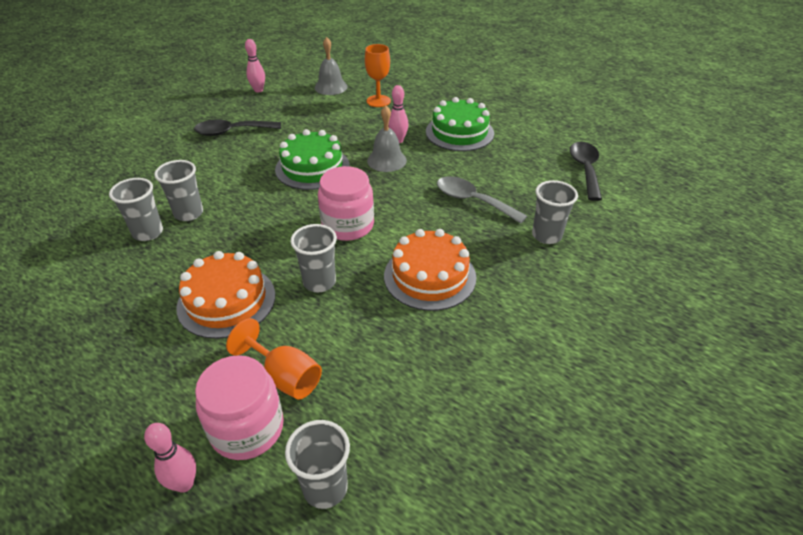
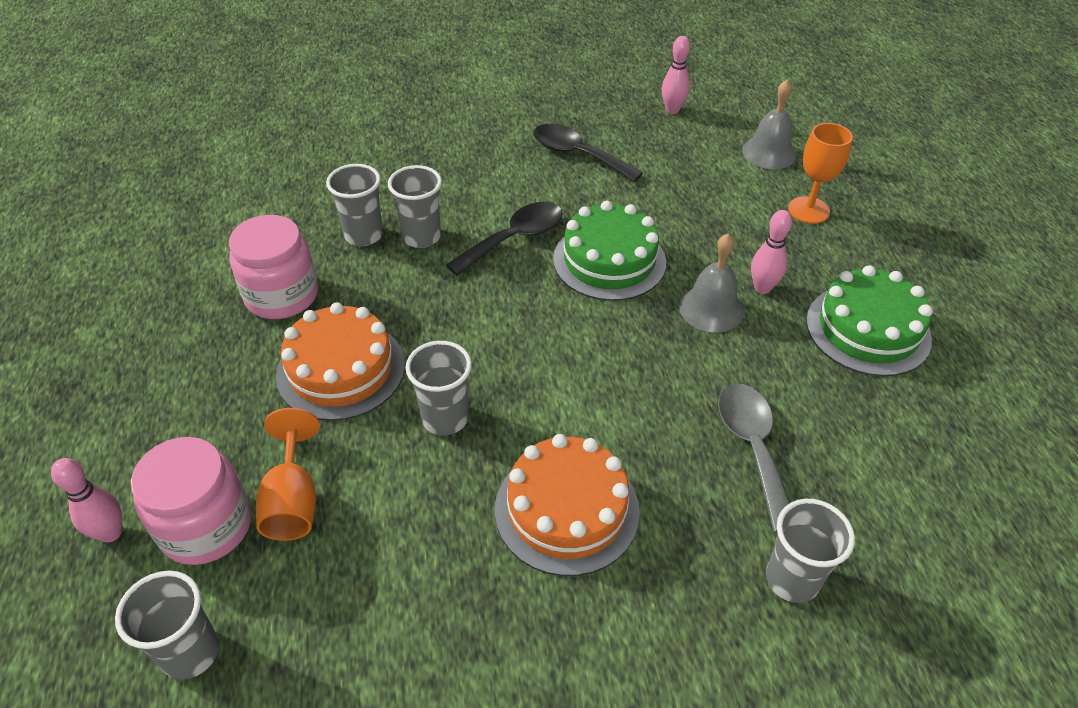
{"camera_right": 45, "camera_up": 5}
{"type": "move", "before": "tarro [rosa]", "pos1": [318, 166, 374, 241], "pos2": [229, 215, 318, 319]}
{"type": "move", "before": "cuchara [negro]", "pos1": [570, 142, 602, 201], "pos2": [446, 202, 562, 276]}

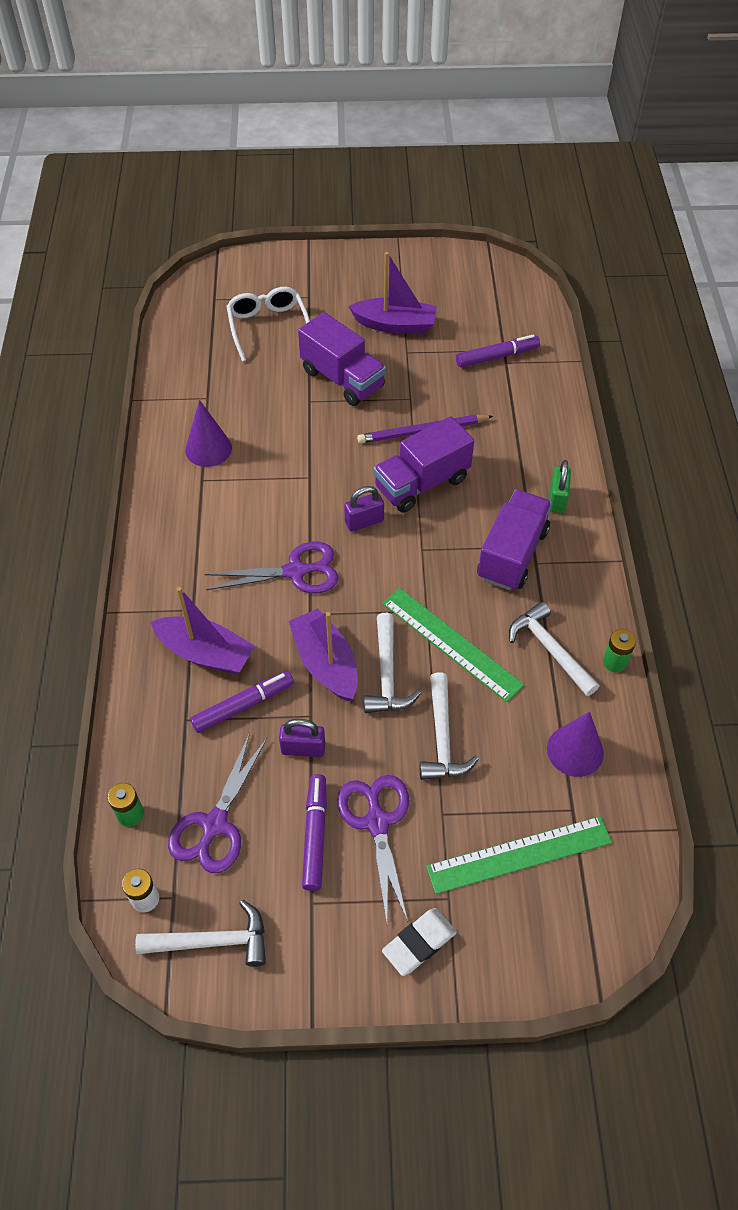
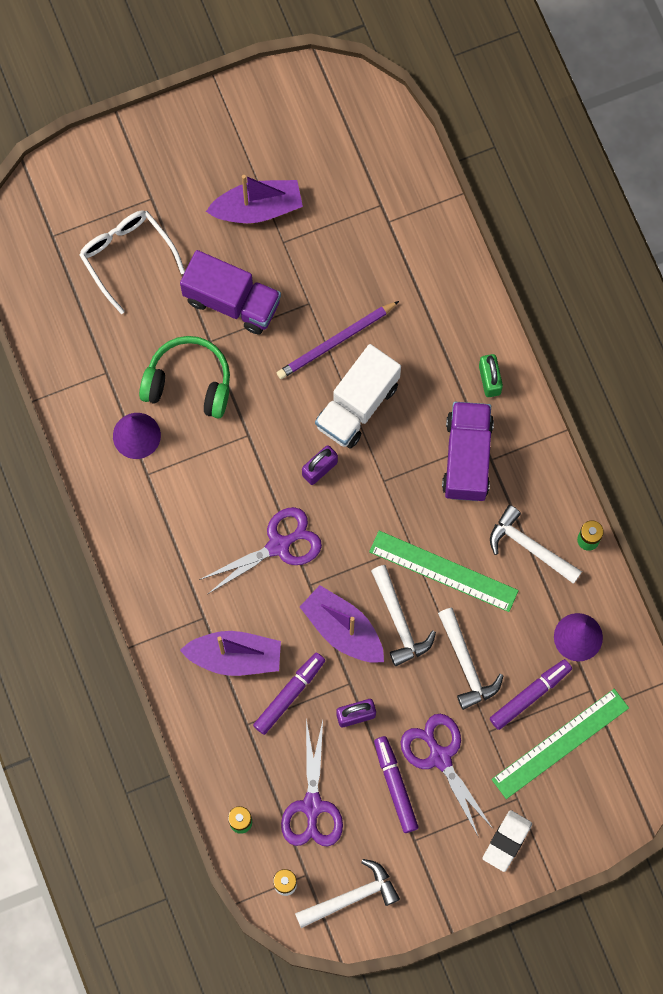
{"camera_right": -20, "camera_up": 20}
{"type": "insert", "after": "auriculares [verde]", "pos2": [139, 336, 230, 418]}
{"type": "move", "before": "rotulador [morado]", "pos1": [456, 335, 540, 367], "pos2": [490, 659, 572, 730]}
{"type": "recolor", "before": "camión [morado]", "after": "camión [blanco]", "pos1": [373, 416, 474, 513], "pos2": [315, 344, 401, 449]}

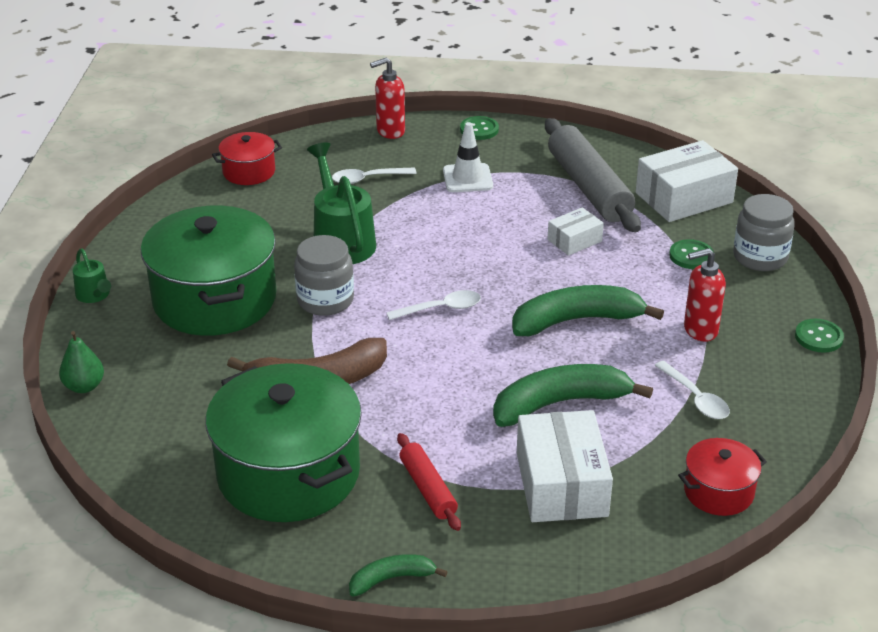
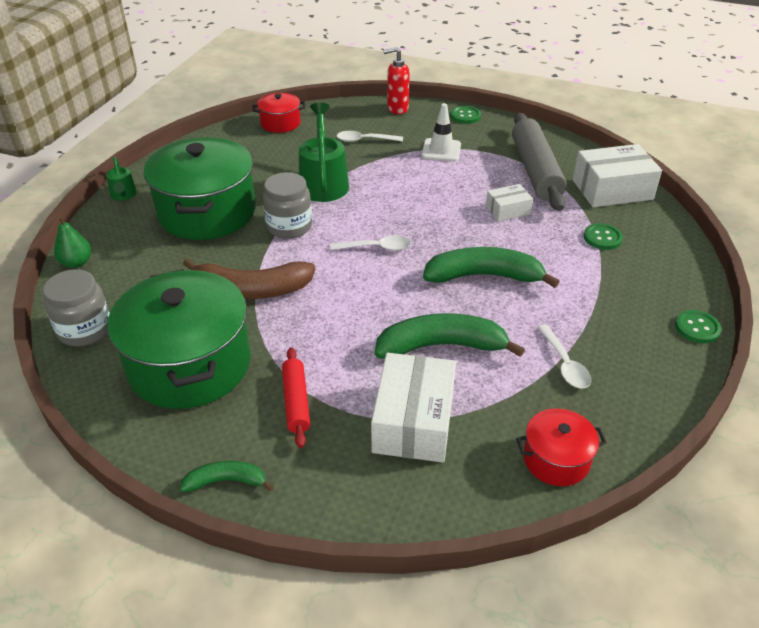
{"camera_right": 15, "camera_up": 5}
{"type": "delete", "before": "dispensador de jabón [rojo]", "pos1": [684, 248, 726, 342]}
{"type": "move", "before": "tarro [gris]", "pos1": [733, 194, 795, 271], "pos2": [43, 269, 110, 346]}

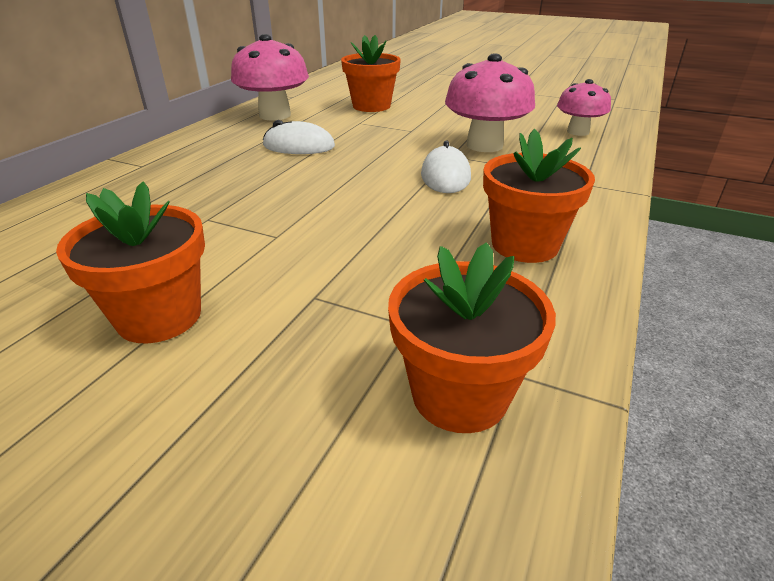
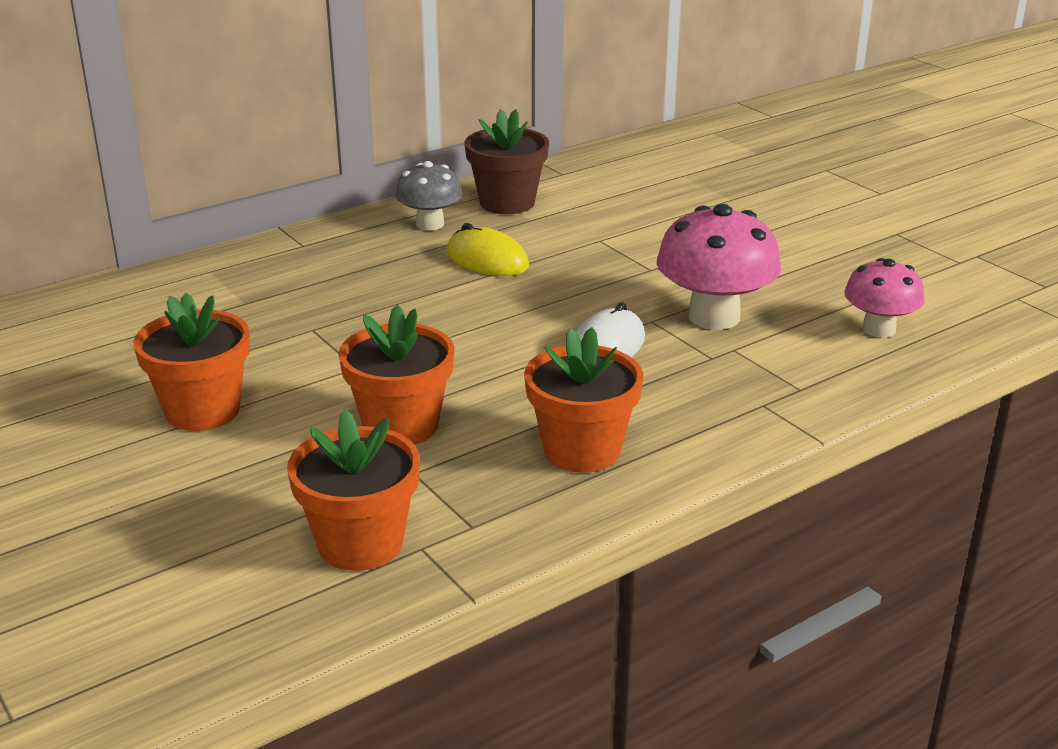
{"camera_right": 30, "camera_up": -5}
{"type": "insert", "after": "seta [gris]", "pos2": [395, 161, 463, 230]}
{"type": "move", "before": "maceta [naranja]", "pos1": [341, 35, 401, 112], "pos2": [338, 305, 454, 445]}
{"type": "replace", "before": "seta [rosa]", "after": "maceta [marrón]", "pos1": [231, 34, 309, 120], "pos2": [464, 109, 549, 214]}
{"type": "recolor", "before": "ratón [blanco]", "after": "ratón [amarillo]", "pos1": [263, 120, 335, 154], "pos2": [446, 223, 529, 276]}

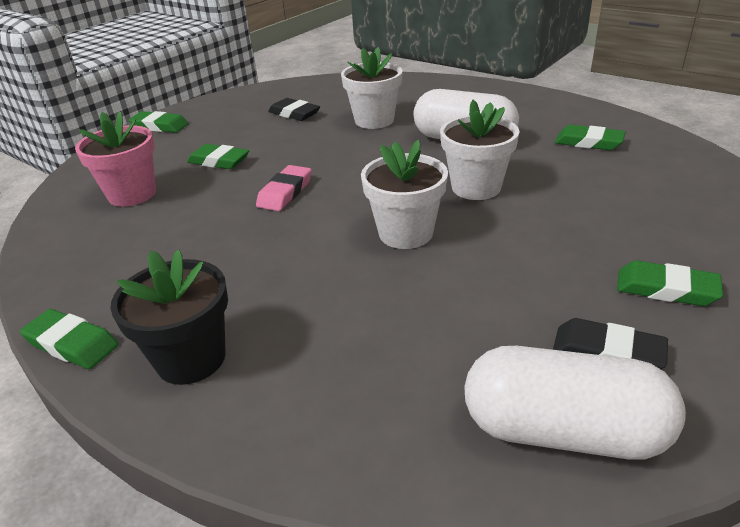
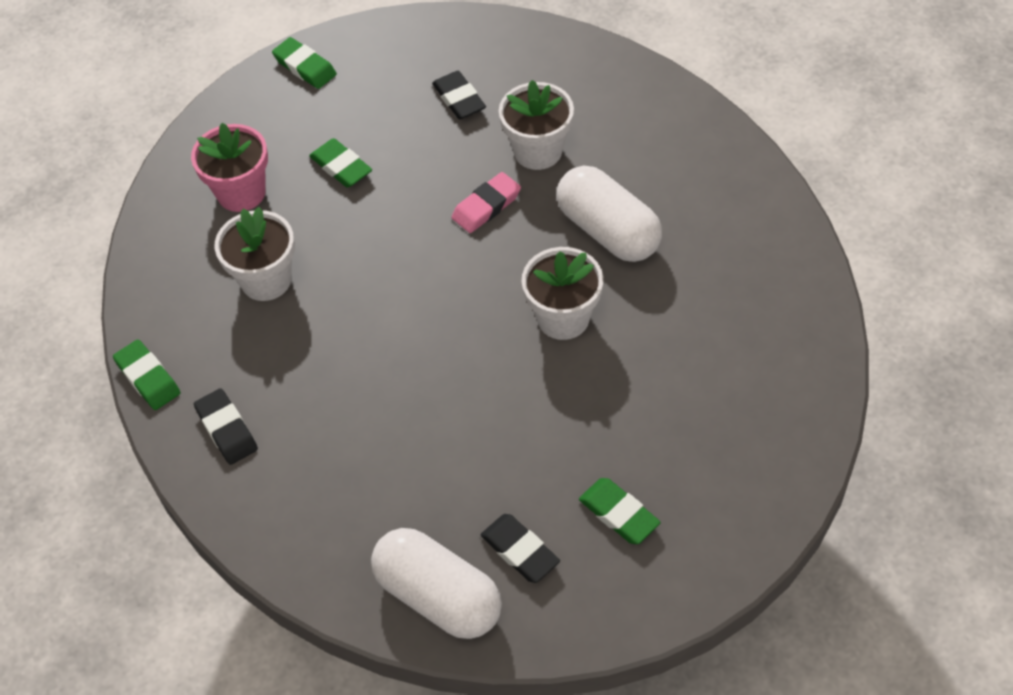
{"camera_right": 25, "camera_up": 20}
{"type": "delete", "before": "goma de borrar [verde]", "pos1": [555, 125, 626, 150]}
{"type": "move", "before": "goma de borrar [rosa]", "pos1": [256, 165, 312, 211], "pos2": [452, 172, 521, 233]}
{"type": "move", "before": "maceta [blanco]", "pos1": [361, 140, 448, 249], "pos2": [215, 207, 295, 301]}
{"type": "replace", "before": "maceta [negro]", "after": "goma de borrar [negro]", "pos1": [110, 250, 228, 385], "pos2": [194, 388, 258, 465]}

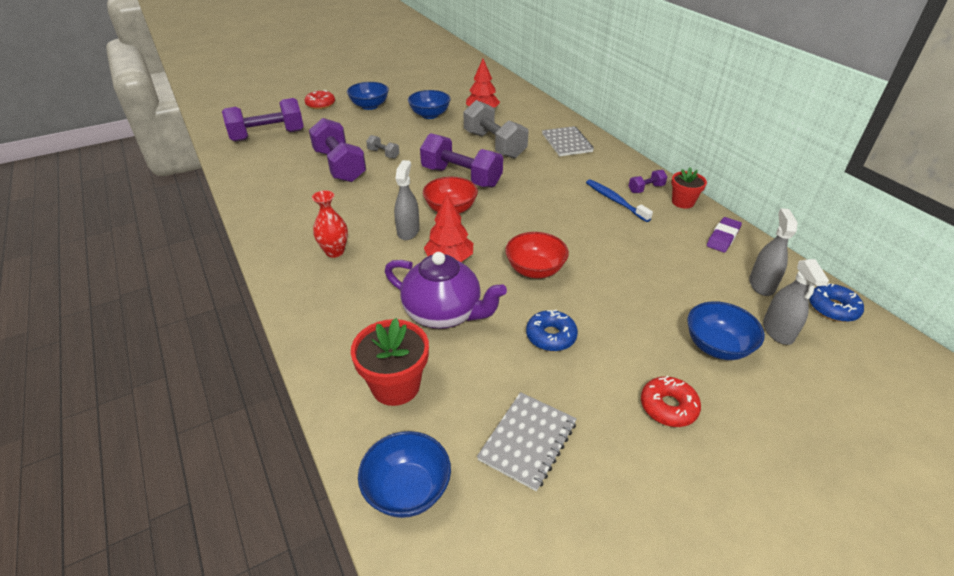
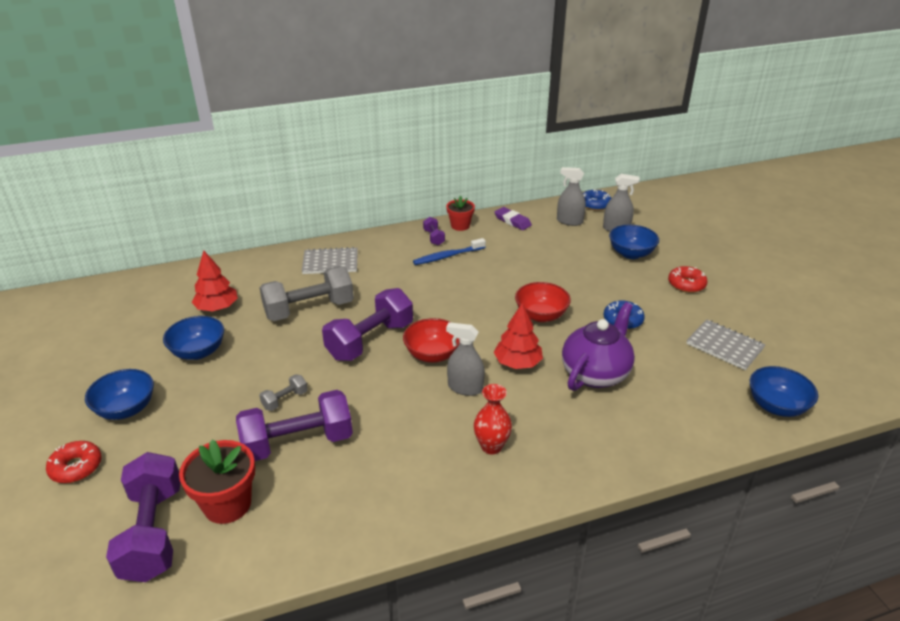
{"camera_right": -80, "camera_up": -5}
{"type": "move", "before": "maceta [rojo]", "pos1": [351, 318, 429, 406], "pos2": [179, 439, 255, 524]}

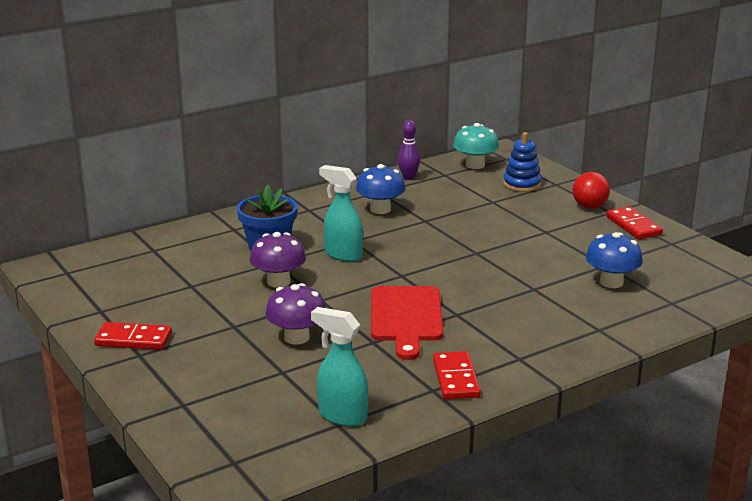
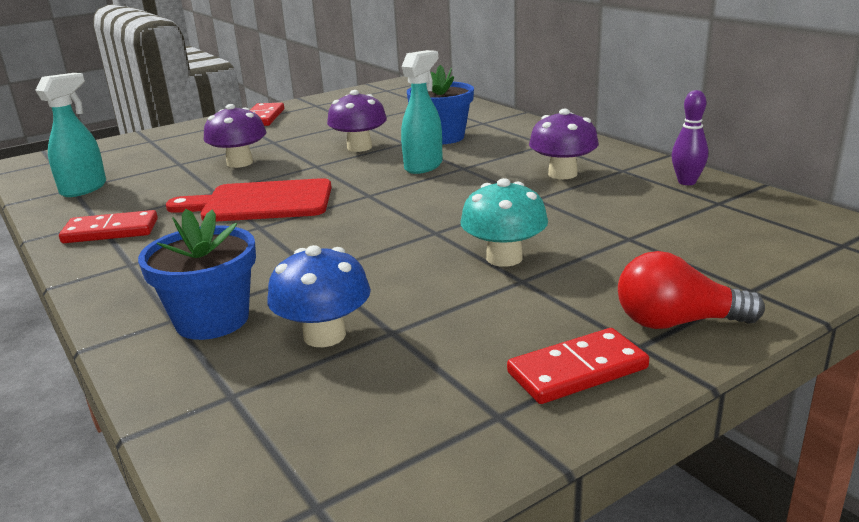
{"camera_right": 90, "camera_up": 0}
{"type": "delete", "before": "juguete apilable [azul]", "pos1": [503, 132, 542, 192]}
{"type": "insert", "after": "maceta [azul]", "pos2": [138, 209, 256, 340]}
{"type": "move", "before": "seta [turquesa]", "pos1": [453, 123, 499, 169], "pos2": [460, 178, 548, 267]}
{"type": "recolor", "before": "seta [azul]", "after": "seta [morado]", "pos1": [356, 164, 405, 214], "pos2": [529, 109, 599, 179]}

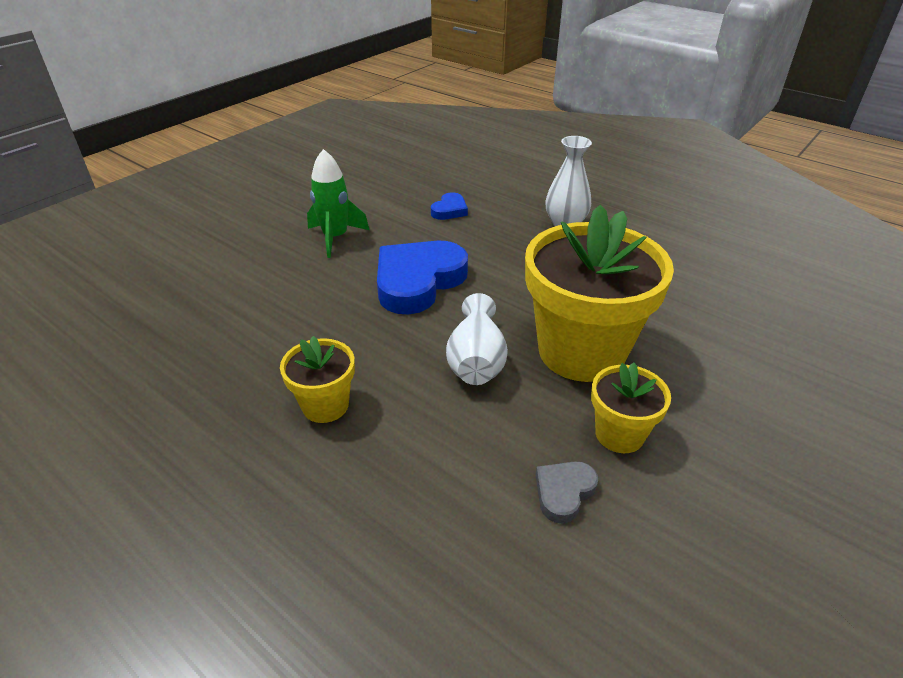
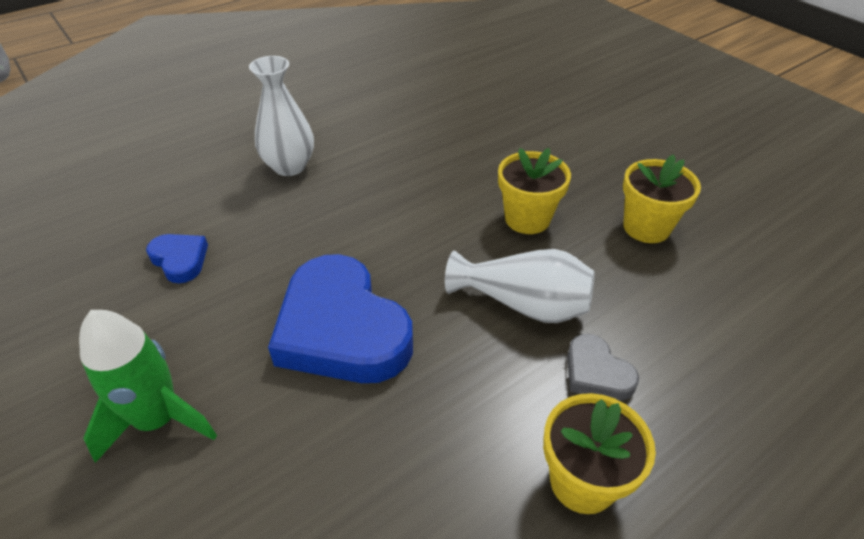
{"camera_right": -75, "camera_up": 5}
{"type": "move", "before": "corazón [gris]", "pos1": [536, 461, 598, 524], "pos2": [567, 334, 639, 401]}
{"type": "resize", "before": "maceta [amarillo]", "pos1": [525, 205, 674, 382], "pos2": [498, 148, 571, 234], "scale": 0.49}

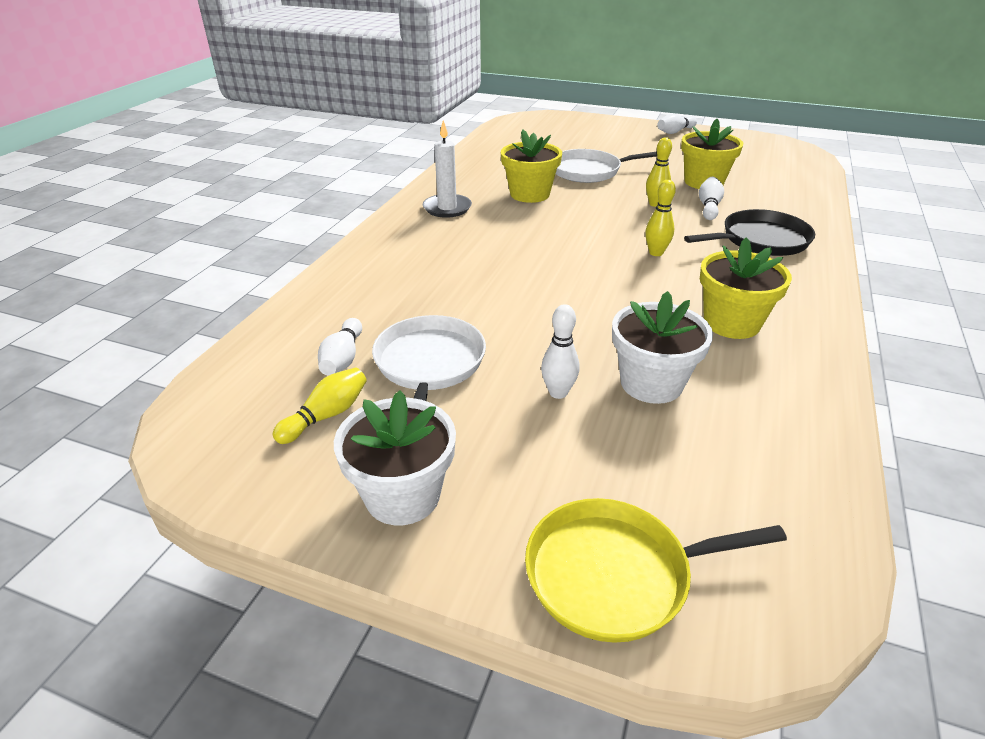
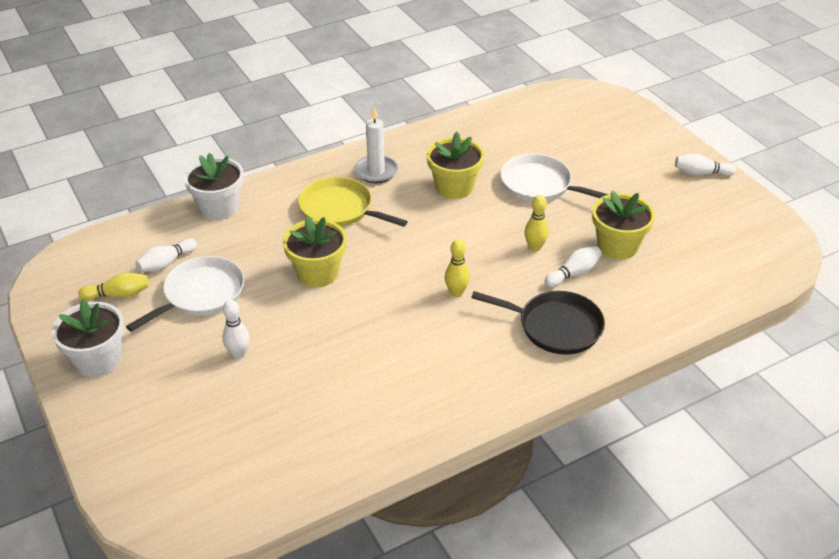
{"camera_right": 40, "camera_up": 5}
{"type": "move", "before": "sartén [amarillo]", "pos1": [525, 498, 787, 643], "pos2": [298, 177, 408, 227]}
{"type": "move", "before": "maceta [blanco]", "pos1": [612, 291, 713, 404], "pos2": [184, 153, 244, 220]}
{"type": "move", "before": "maceta [amarillo]", "pos1": [700, 238, 792, 339], "pos2": [283, 215, 347, 287]}

